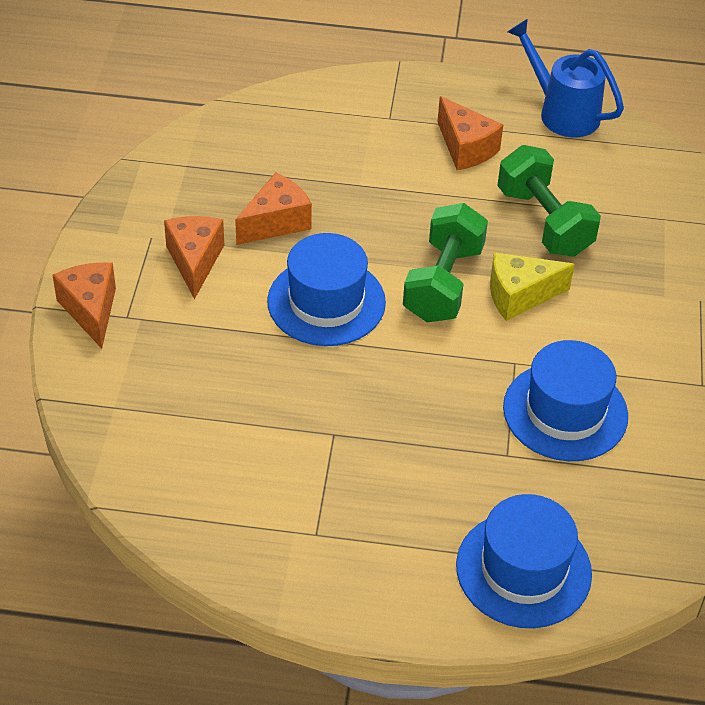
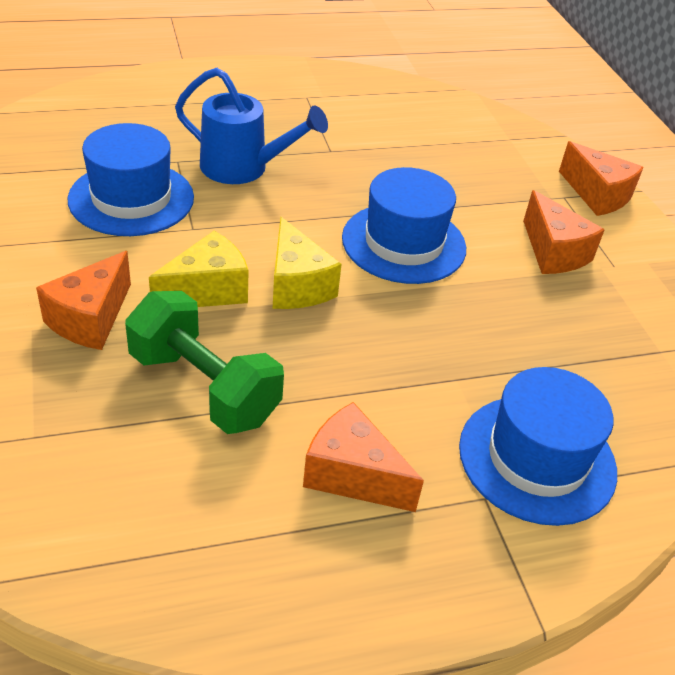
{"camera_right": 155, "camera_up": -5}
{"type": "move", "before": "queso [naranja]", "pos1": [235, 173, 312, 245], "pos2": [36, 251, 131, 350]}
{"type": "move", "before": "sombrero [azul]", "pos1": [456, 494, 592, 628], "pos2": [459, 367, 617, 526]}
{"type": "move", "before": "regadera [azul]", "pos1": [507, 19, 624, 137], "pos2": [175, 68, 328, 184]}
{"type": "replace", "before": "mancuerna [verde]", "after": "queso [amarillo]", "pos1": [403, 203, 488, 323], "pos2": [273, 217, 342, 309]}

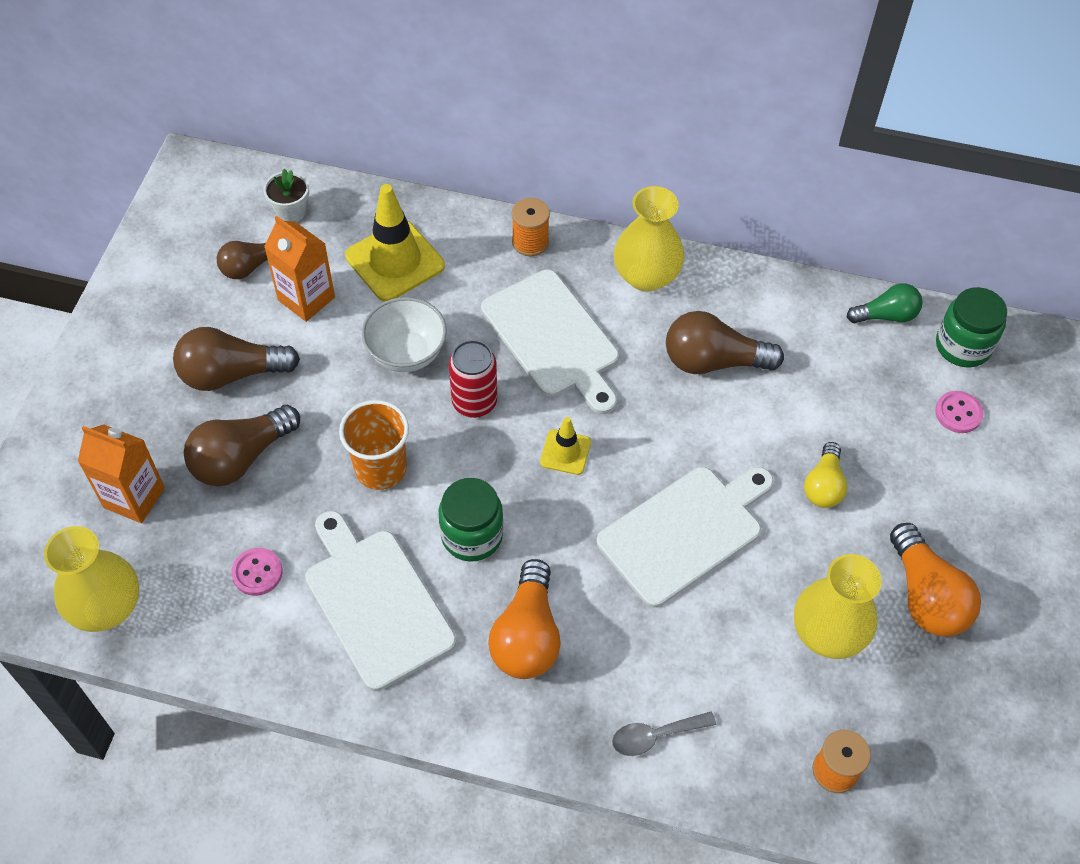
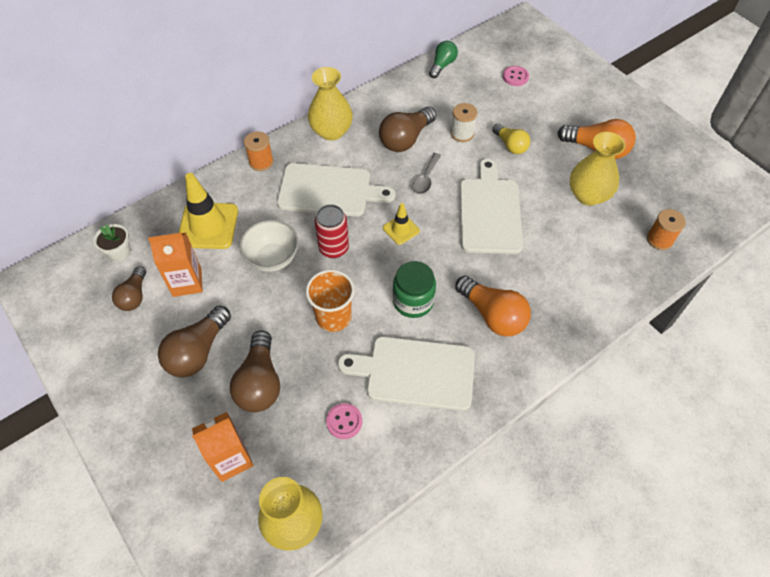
{"camera_right": -50, "camera_up": 0}
{"type": "delete", "before": "tarro [verde]", "pos1": [936, 287, 1007, 367]}
{"type": "insert", "after": "carrete [blanco]", "pos2": [451, 103, 477, 142]}
{"type": "move", "before": "cuchara [gris]", "pos1": [612, 712, 716, 756], "pos2": [412, 153, 441, 194]}

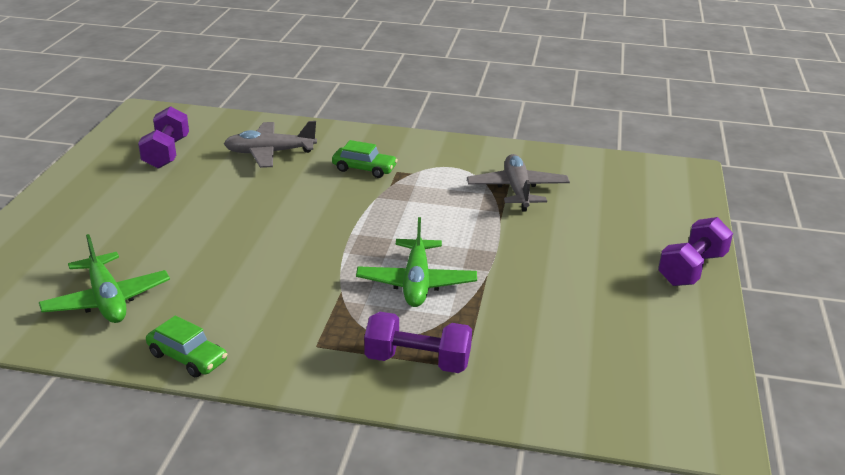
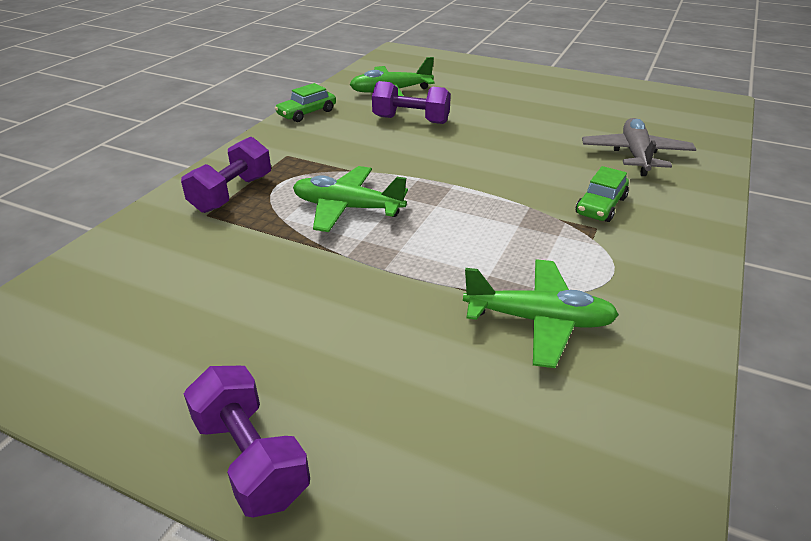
{"camera_right": 105, "camera_up": 5}
{"type": "move", "before": "mancuerna [morado]", "pos1": [138, 106, 189, 169], "pos2": [372, 81, 451, 124]}
{"type": "recolor", "before": "avión [gris]", "after": "avión [verde]", "pos1": [467, 154, 570, 211], "pos2": [463, 260, 619, 368]}

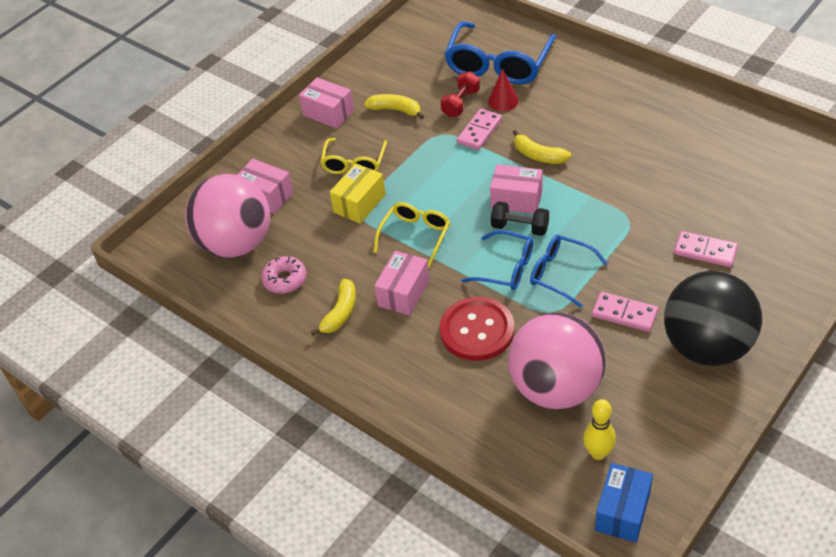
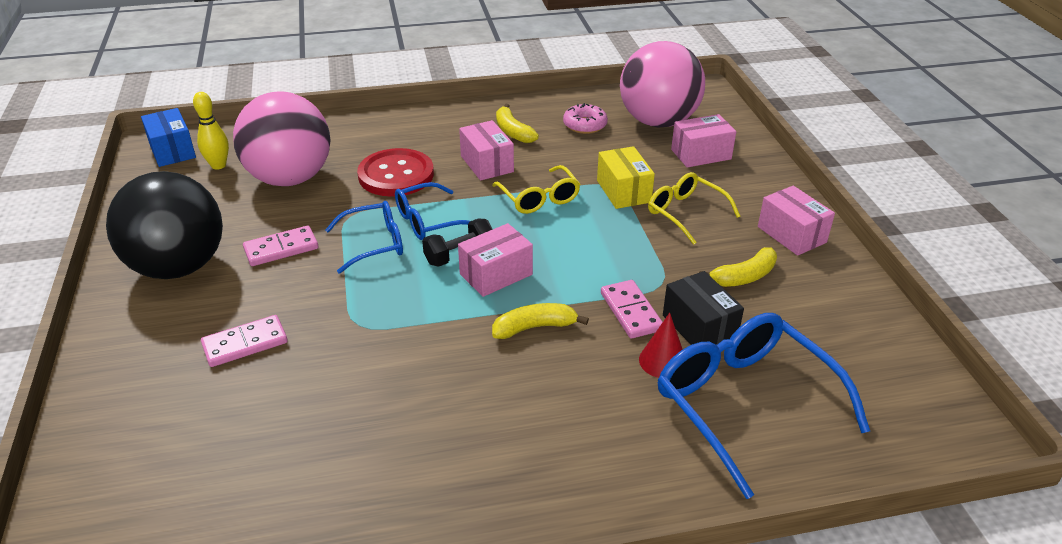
{"camera_right": 125, "camera_up": -10}
{"type": "replace", "before": "mancuerna [rojo]", "after": "caja [negro]", "pos1": [440, 71, 480, 117], "pos2": [663, 271, 744, 345]}
{"type": "rotate", "before": "caja [rosa]", "pos1": [299, 77, 354, 129], "pos2": [758, 186, 835, 256], "turn": 75}

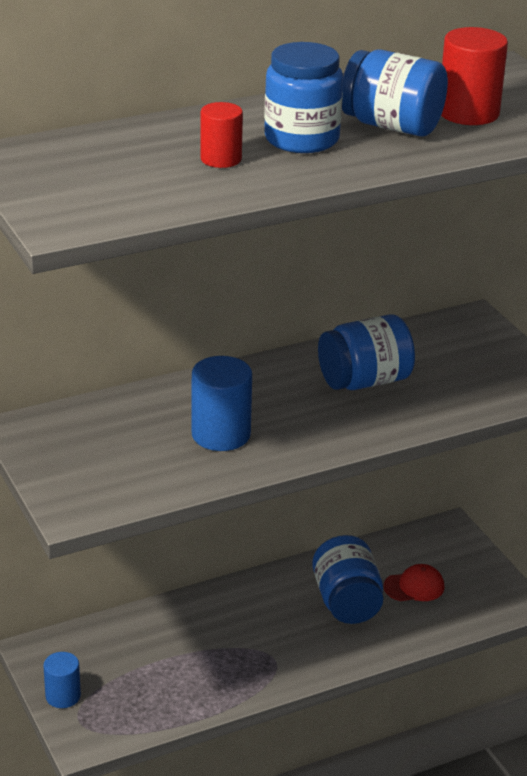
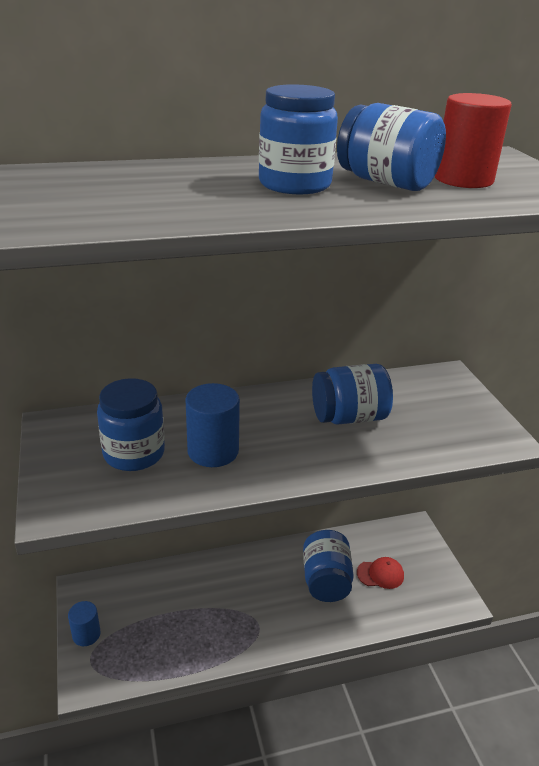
{"camera_right": 10, "camera_up": 0}
{"type": "delete", "before": "cilindro [rojo]", "pos1": [200, 102, 243, 168]}
{"type": "insert", "after": "tarro [azul]", "pos2": [97, 378, 165, 471]}

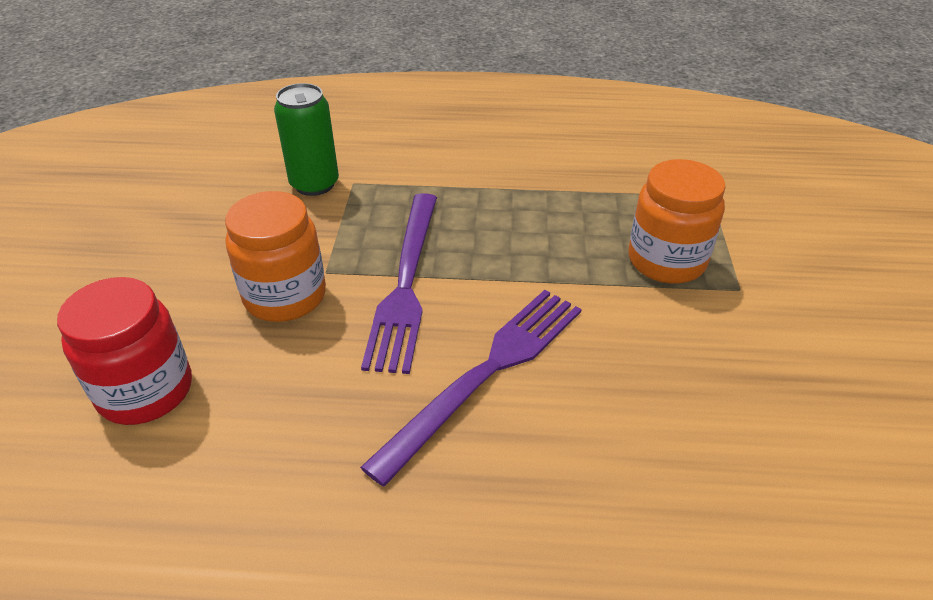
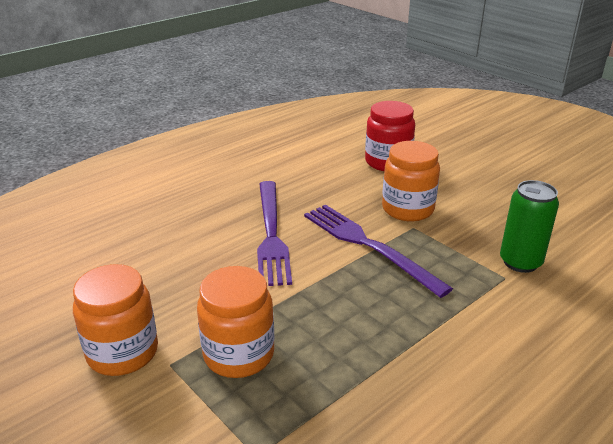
{"camera_right": 135, "camera_up": -10}
{"type": "insert", "after": "tarro [naranja]", "pos2": [73, 264, 158, 376]}

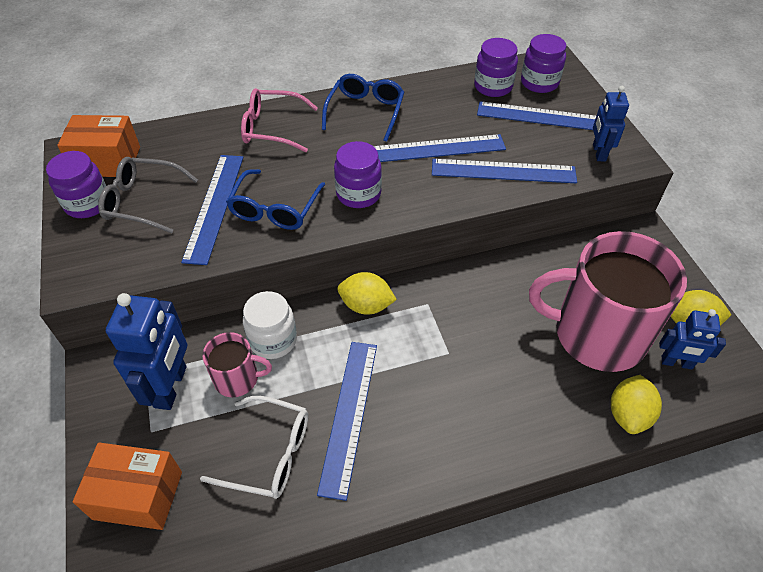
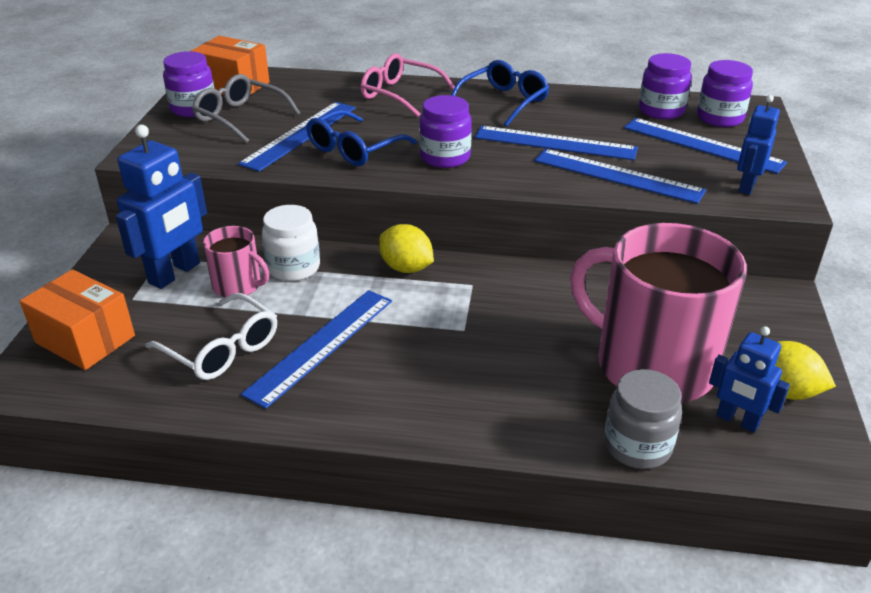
{"camera_right": 25, "camera_up": -15}
{"type": "replace", "before": "limón [amarillo]", "after": "tarro [gris]", "pos1": [611, 375, 662, 434], "pos2": [604, 369, 682, 469]}

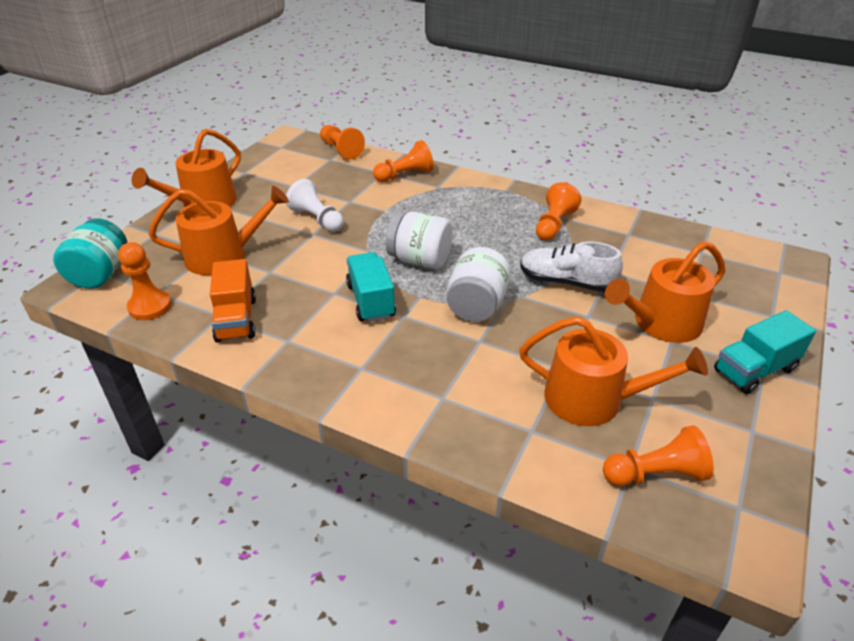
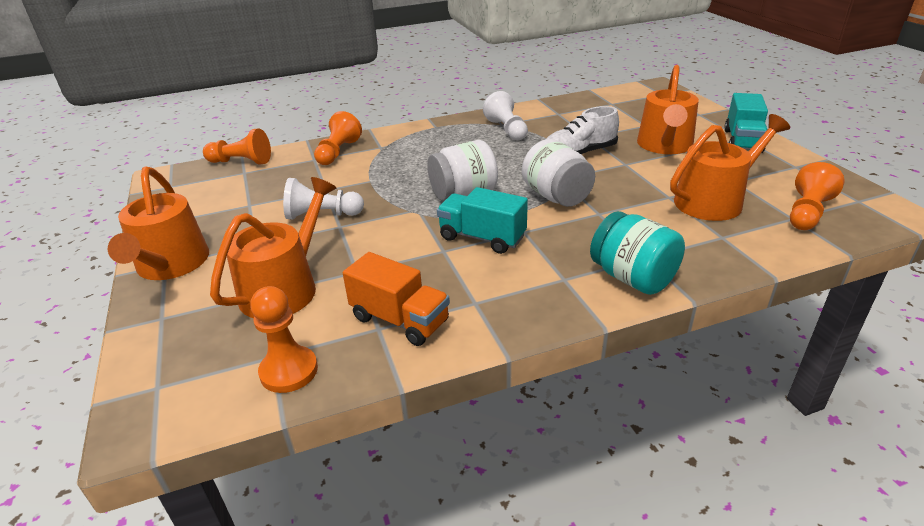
{"camera_right": -45, "camera_up": -5}
{"type": "move", "before": "tarro [turquesa]", "pos1": [53, 218, 127, 289], "pos2": [590, 211, 685, 295]}
{"type": "recolor", "before": "peón [naranja]", "after": "peón [blanco]", "pos1": [536, 182, 582, 240], "pos2": [483, 91, 528, 140]}

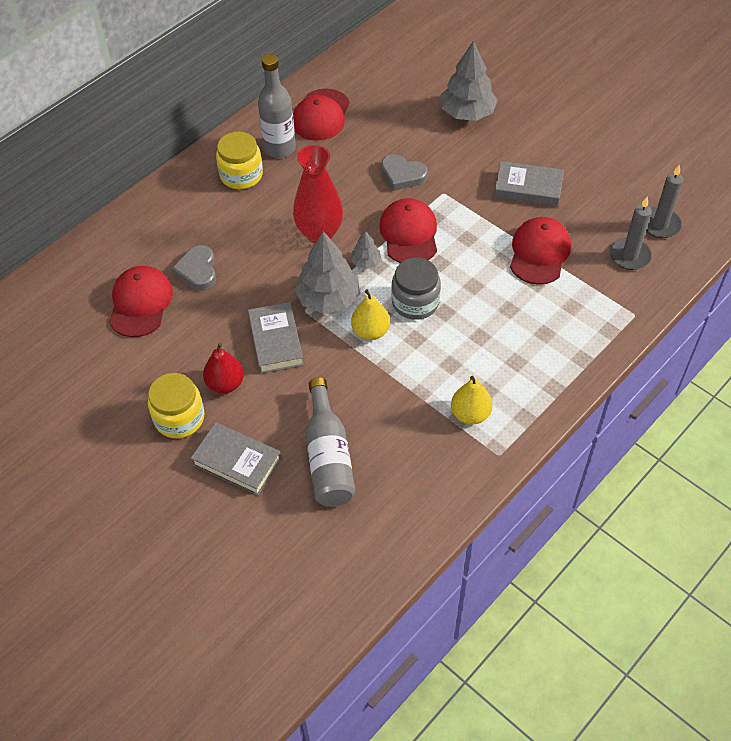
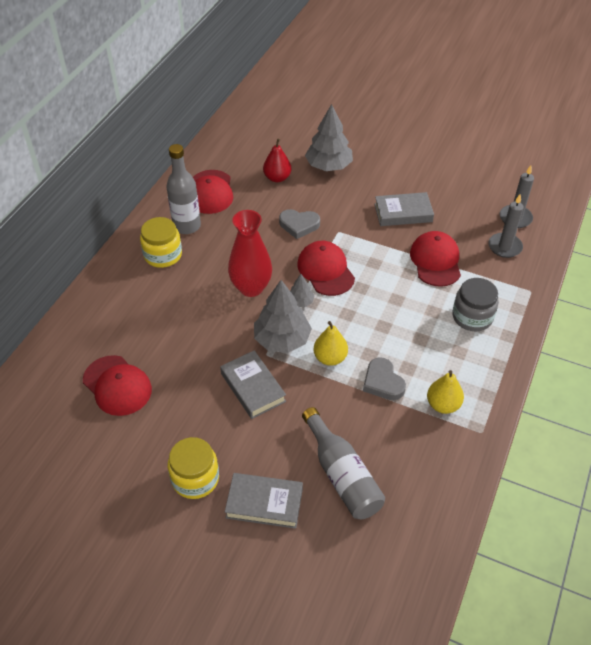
{"camera_right": -20, "camera_up": -5}
{"type": "move", "before": "corazón [gris]", "pos1": [172, 245, 216, 291], "pos2": [363, 357, 406, 400]}
{"type": "move", "before": "pera [rojo]", "pos1": [203, 343, 244, 393], "pos2": [263, 139, 291, 182]}
{"type": "move", "before": "tarro [gris]", "pos1": [391, 257, 441, 320], "pos2": [452, 278, 499, 331]}
{"type": "rotate", "before": "gorra [rojo]", "pos1": [109, 266, 173, 337], "pos2": [83, 355, 152, 416], "turn": 150}

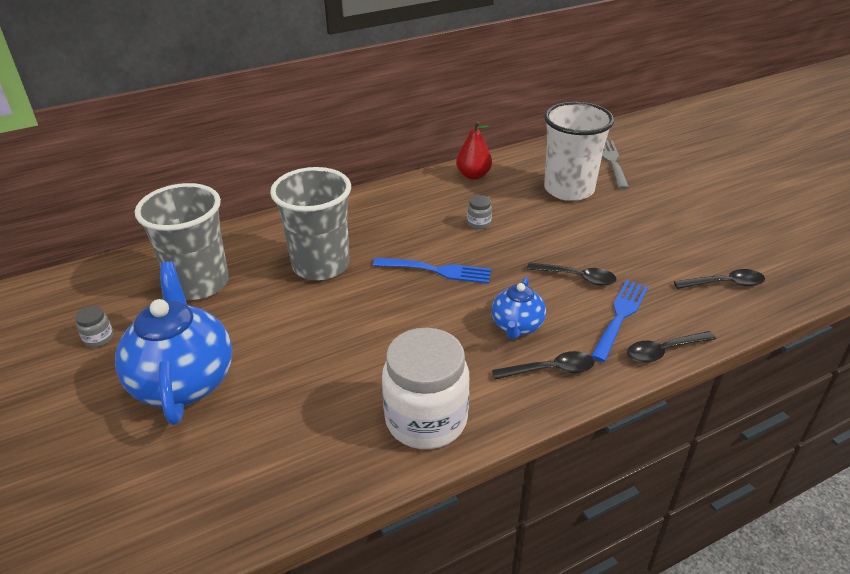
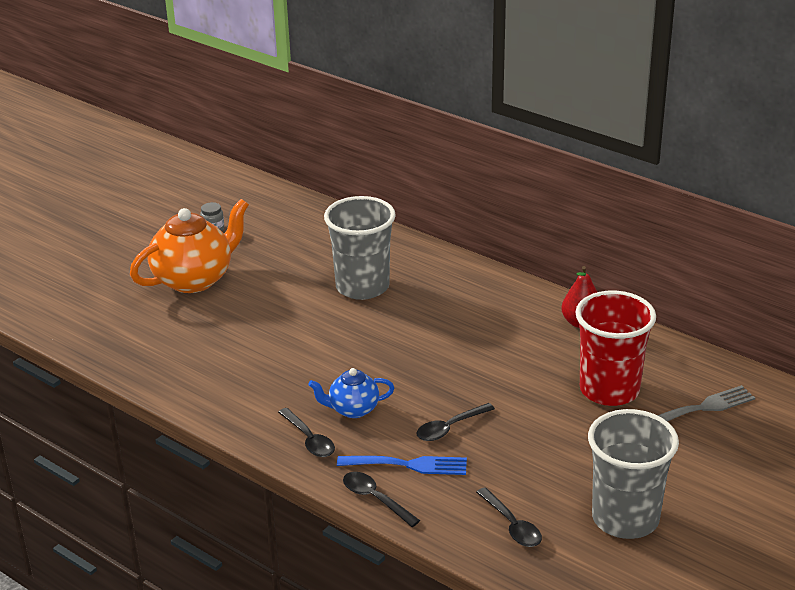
{"camera_right": 65, "camera_up": -5}
{"type": "delete", "before": "tenedor [azul]", "pos1": [373, 258, 491, 284]}
{"type": "delete", "before": "tarro [blanco]", "pos1": [382, 328, 470, 449]}
{"type": "delete", "before": "tarro [gris]", "pos1": [467, 195, 492, 229]}
{"type": "move", "before": "vaso [gris]", "pos1": [135, 183, 229, 300], "pos2": [588, 409, 679, 539]}
{"type": "recolor", "before": "tetera [azul]", "after": "tetera [naranja]", "pos1": [115, 262, 232, 425], "pos2": [130, 199, 249, 293]}
{"type": "recolor", "before": "vaso [blanco]", "after": "vaso [rojo]", "pos1": [544, 102, 614, 201], "pos2": [575, 291, 656, 406]}
{"type": "rotate", "before": "cuchara [negro]", "pos1": [527, 263, 616, 286], "pos2": [417, 403, 495, 441], "turn": 60}

